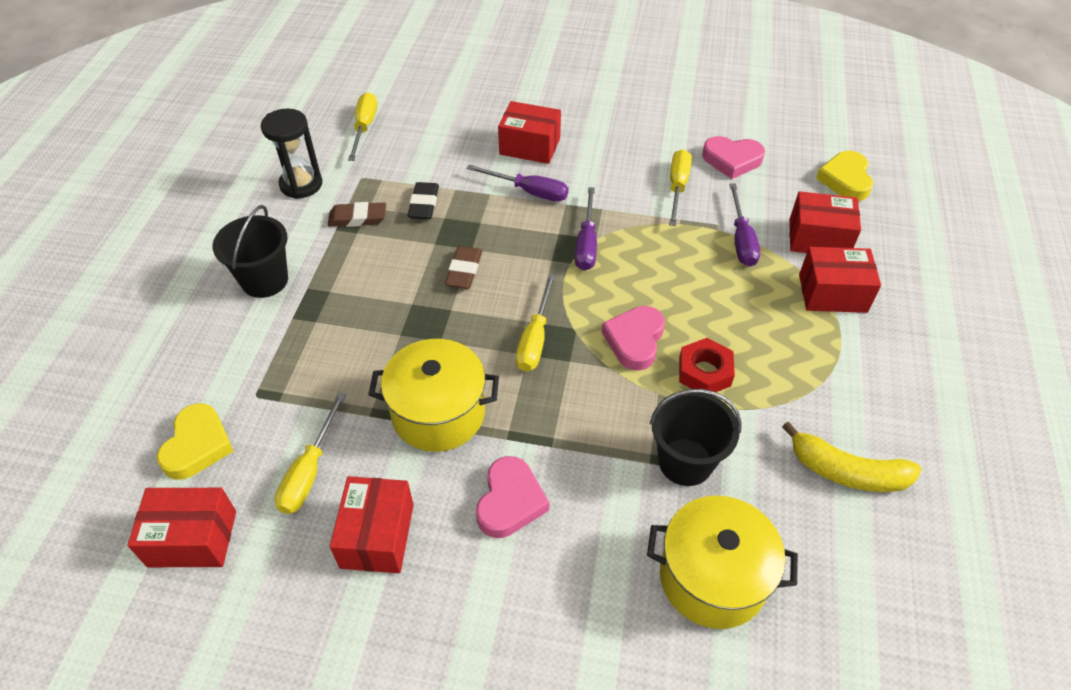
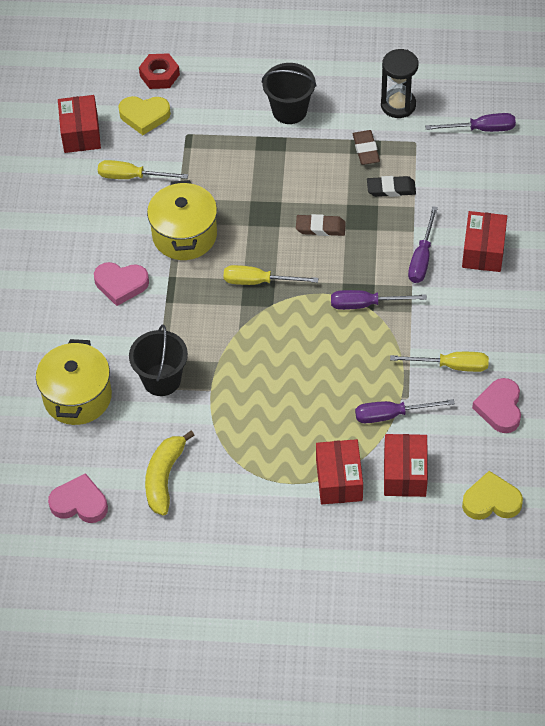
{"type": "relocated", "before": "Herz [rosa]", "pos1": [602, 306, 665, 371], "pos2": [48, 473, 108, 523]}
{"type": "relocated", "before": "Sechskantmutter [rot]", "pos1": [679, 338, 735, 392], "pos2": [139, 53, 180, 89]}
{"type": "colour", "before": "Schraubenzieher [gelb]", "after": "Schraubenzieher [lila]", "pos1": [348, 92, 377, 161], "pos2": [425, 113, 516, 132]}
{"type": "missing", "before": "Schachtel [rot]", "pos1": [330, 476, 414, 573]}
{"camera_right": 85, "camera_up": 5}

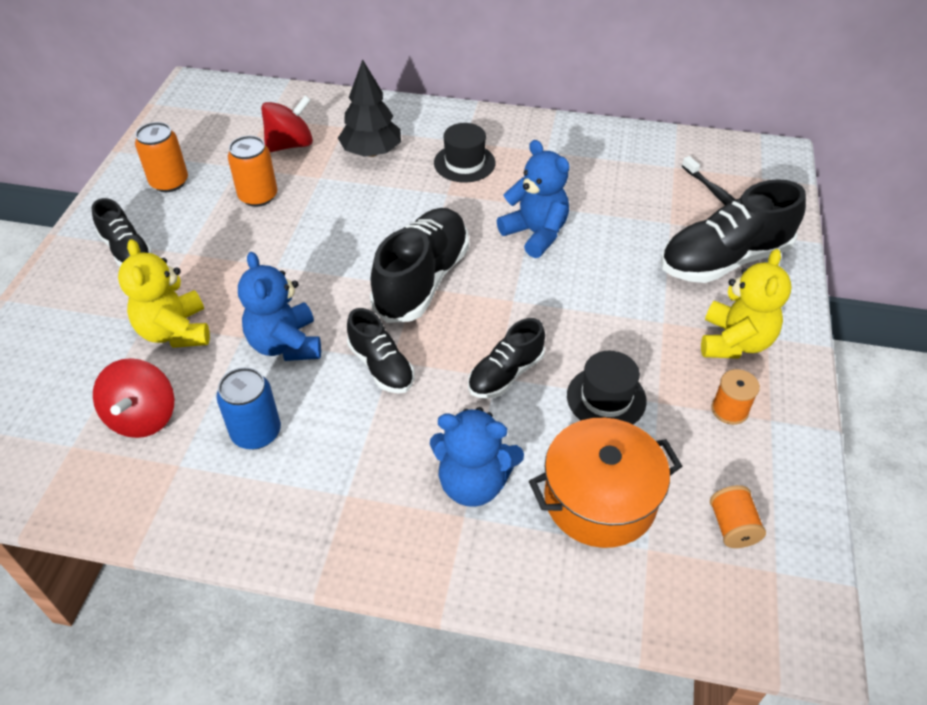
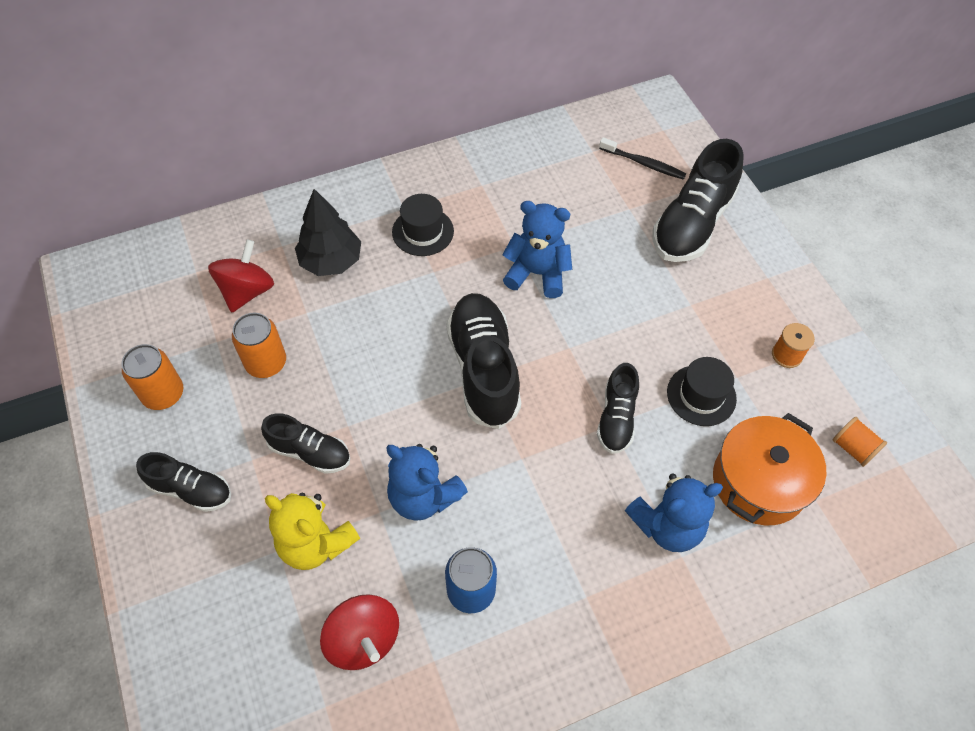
{"type": "relocated", "before": "Schuh [schwarz]", "pos1": [347, 308, 414, 394], "pos2": [261, 413, 350, 474]}
{"type": "missing", "before": "Teddybär [gelb]", "pos1": [701, 249, 792, 359]}
{"camera_right": -35, "camera_up": 10}

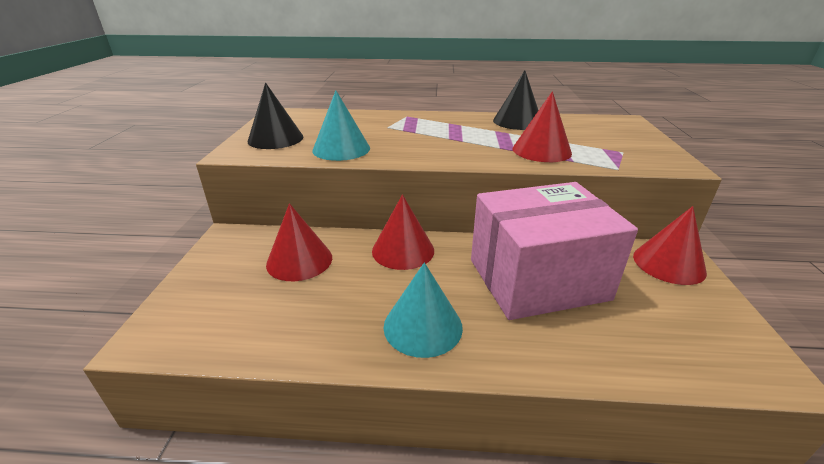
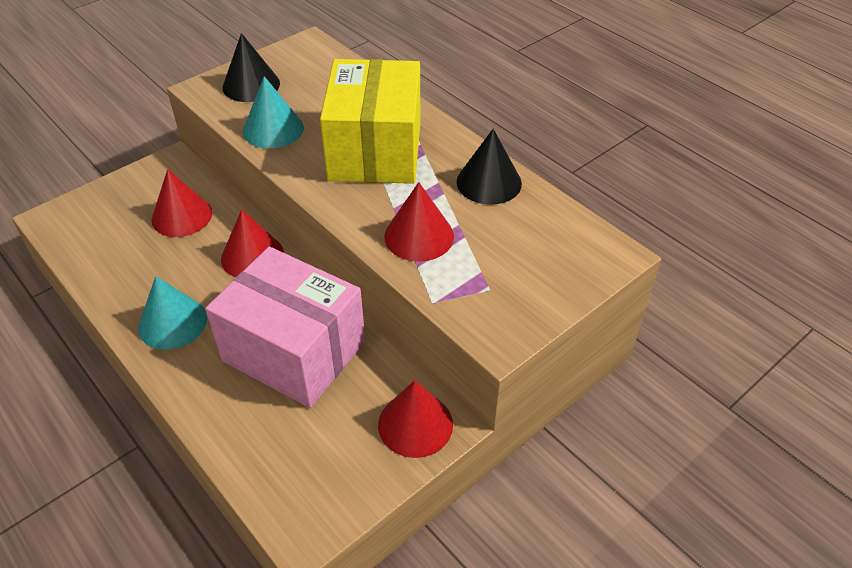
{"type": "appeared", "after": "Schachtel [gelb]", "pos2": [320, 59, 420, 184]}
{"camera_right": 45, "camera_up": 15}

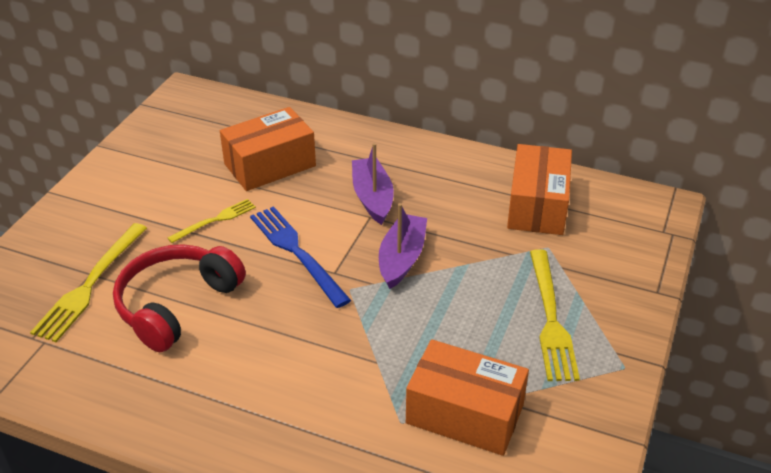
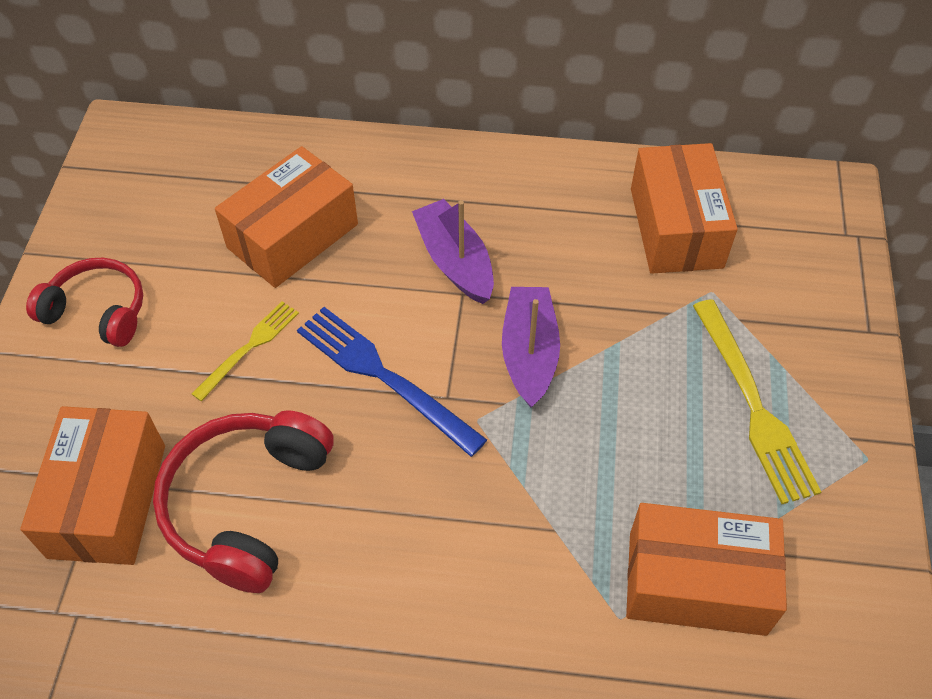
{"type": "exchanged", "before": "Gabel [gelb]", "after": "Schachtel [orange]", "pos1": [30, 223, 147, 342], "pos2": [20, 406, 165, 565]}
{"type": "appeared", "after": "Kopfhörer [rot]", "pos2": [26, 258, 143, 347]}
{"camera_right": -15, "camera_up": 15}

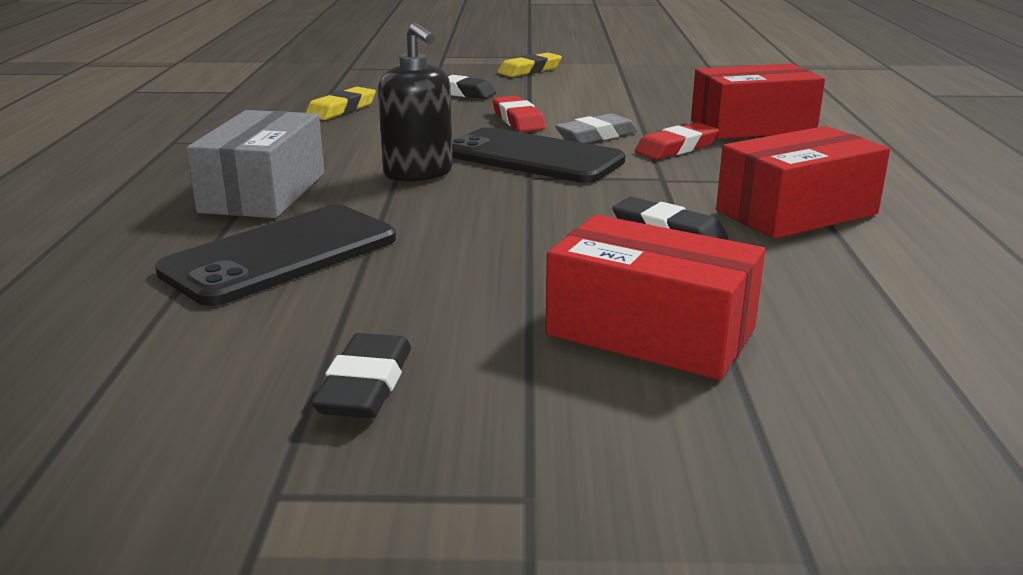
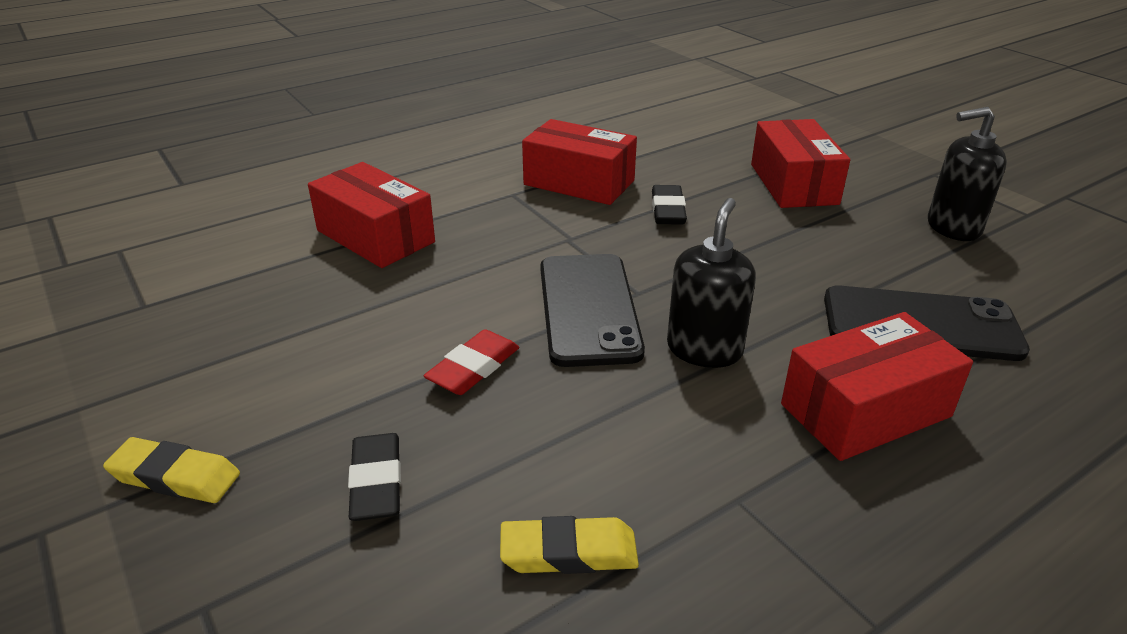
{"type": "colour", "before": "Schachtel [grau]", "after": "Schachtel [rot]", "pos1": [186, 110, 324, 218], "pos2": [781, 312, 973, 461]}
{"type": "exchanged", "before": "Radiergummi [schwarz]", "after": "Seifenspender [schwarz]", "pos1": [311, 333, 411, 418], "pos2": [928, 107, 1007, 241]}
{"type": "missing", "before": "Radiergummi [grau]", "pos1": [555, 114, 638, 143]}
{"type": "missing", "before": "Radiergummi [rot]", "pos1": [635, 123, 719, 160]}
{"camera_right": -125, "camera_up": 10}

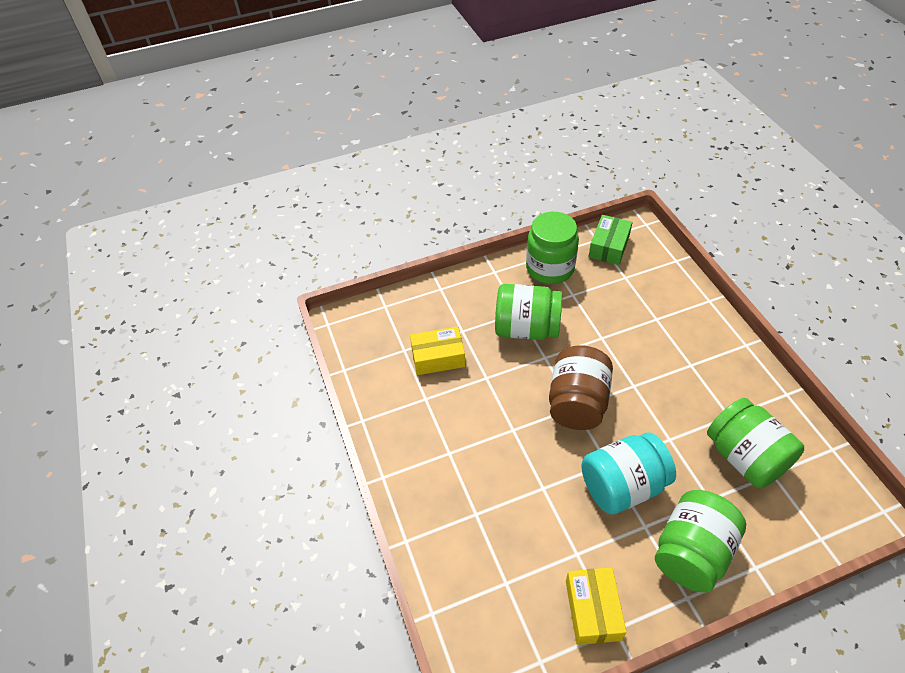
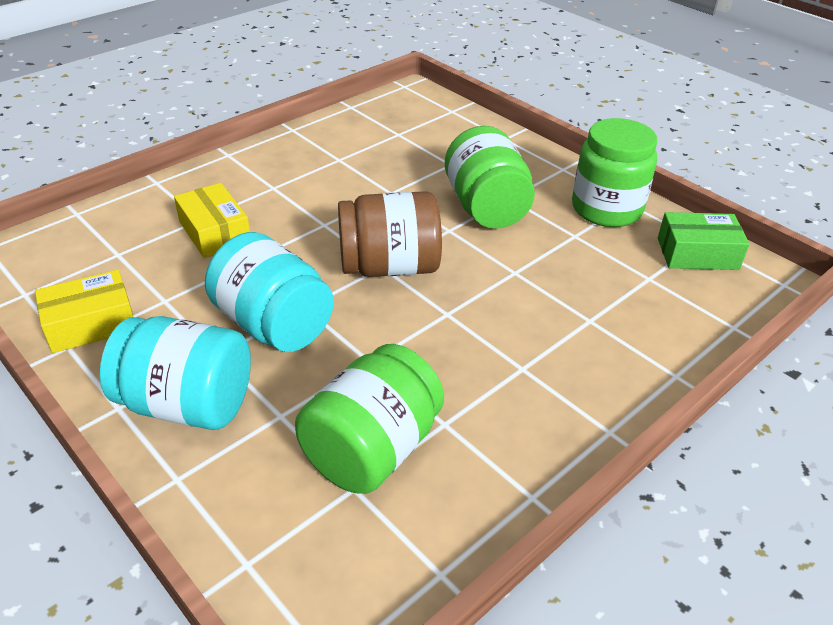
{"type": "colour", "before": "Einmachglas [grün]", "after": "Einmachglas [türkis]", "pos1": [655, 490, 746, 592], "pos2": [100, 316, 251, 430]}
{"type": "relocated", "before": "Schachtel [gelb]", "pos1": [410, 327, 465, 375], "pos2": [174, 183, 250, 258]}
{"camera_right": 65, "camera_up": -10}

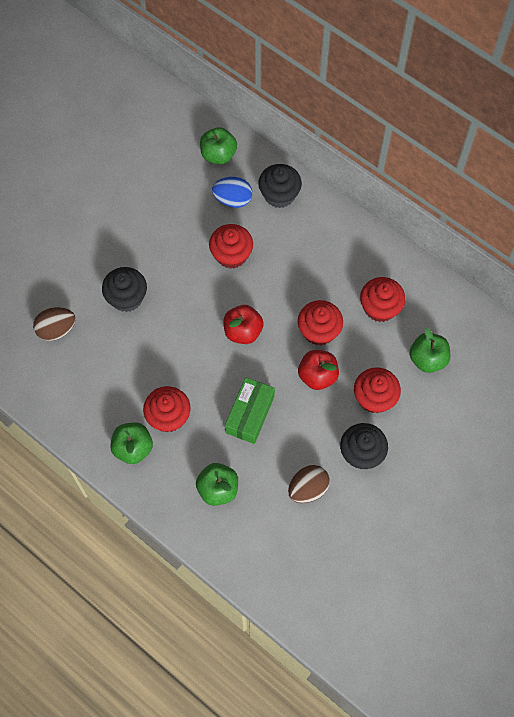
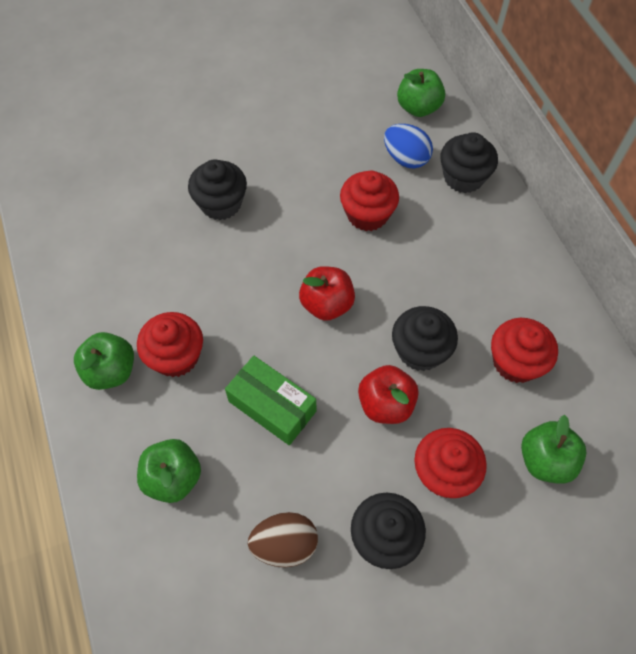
{"type": "spun", "before": "Schachtel [grün]", "pos1": [225, 377, 275, 444], "pos2": [225, 356, 316, 445], "turn": 75}
{"type": "colour", "before": "Muffin [rot]", "after": "Muffin [schwarz]", "pos1": [298, 300, 343, 346], "pos2": [392, 306, 458, 371]}
{"type": "missing", "before": "Ei [braun]", "pos1": [33, 307, 76, 341]}
{"camera_right": 30, "camera_up": -5}

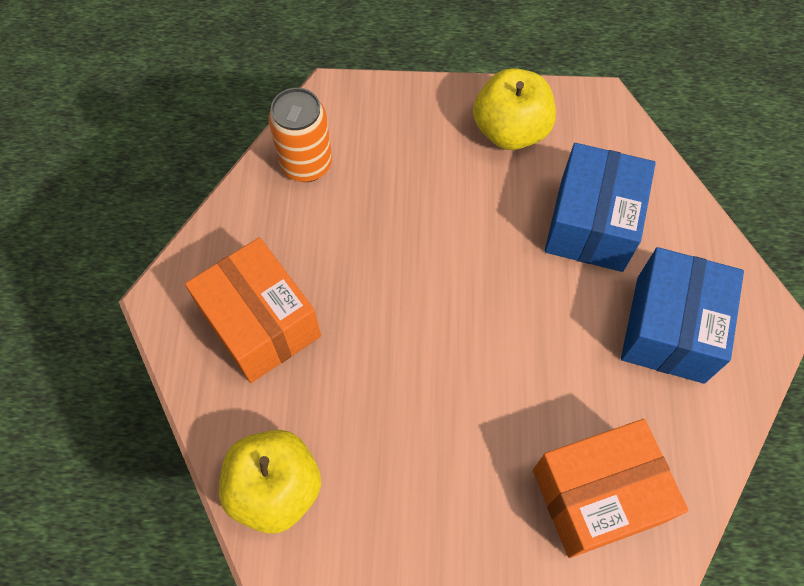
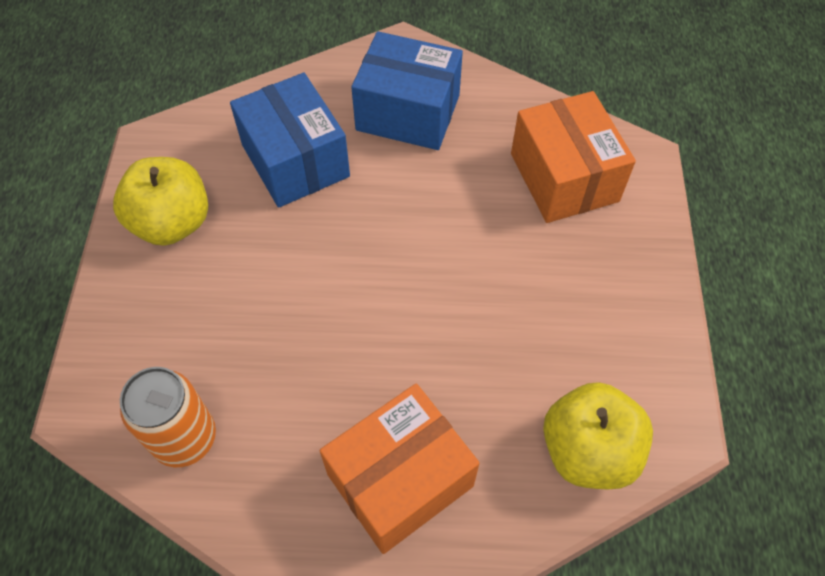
{"type": "spun", "before": "Schachtel [blau]", "pos1": [545, 143, 656, 272], "pos2": [230, 73, 350, 208], "turn": 45}
{"camera_right": -90, "camera_up": -5}

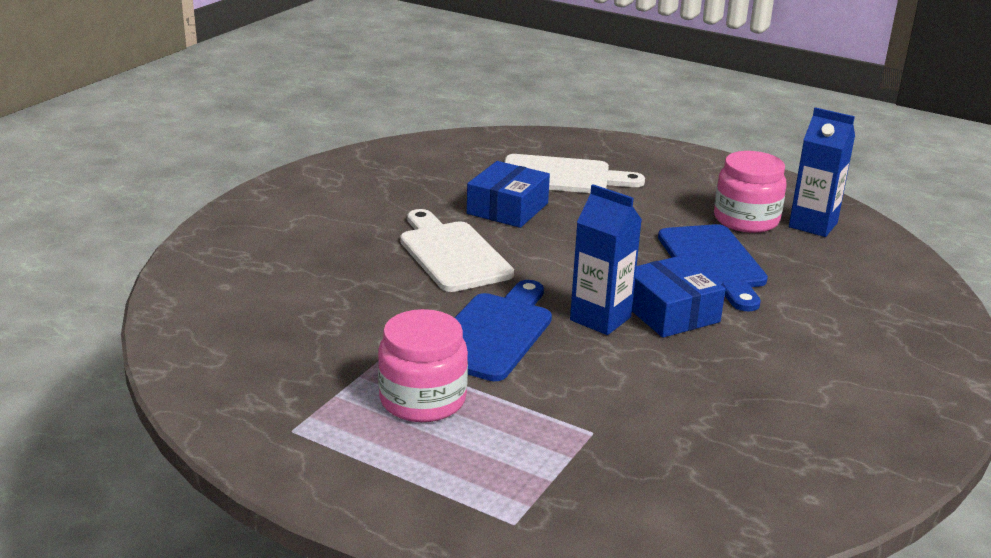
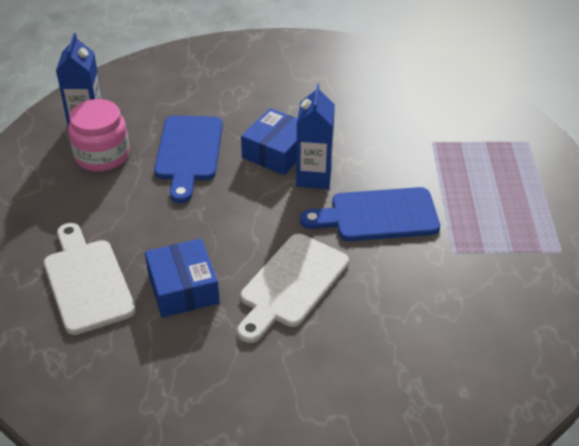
{"type": "spun", "before": "Schachtel [blau]", "pos1": [467, 161, 550, 228], "pos2": [145, 238, 220, 318], "turn": 75}
{"type": "spun", "before": "Schneidebrett [blau]", "pos1": [658, 224, 768, 311], "pos2": [154, 115, 223, 203], "turn": 135}
{"type": "missing", "before": "Einmachglas [rosa]", "pos1": [378, 309, 468, 422]}
{"camera_right": -120, "camera_up": 15}

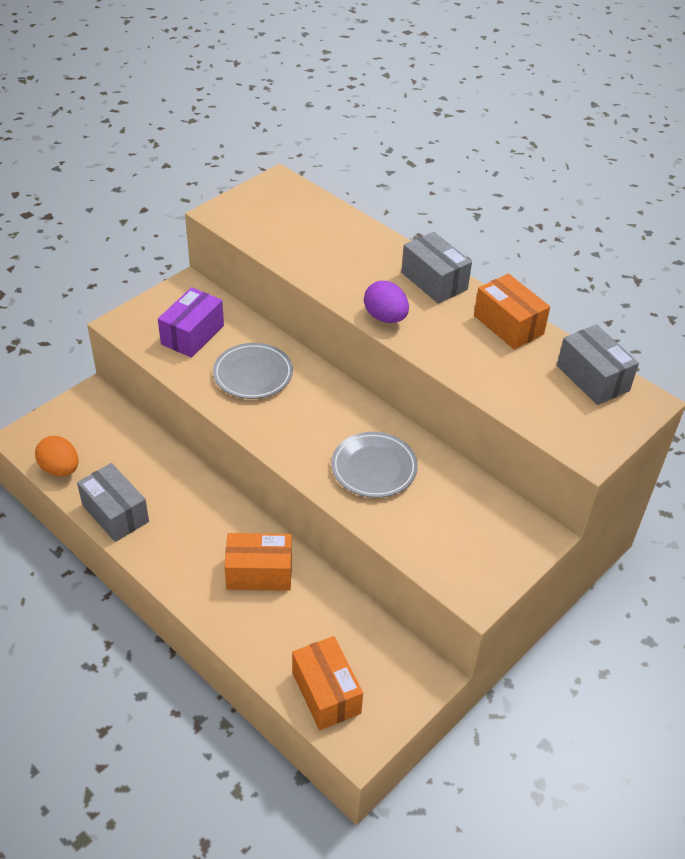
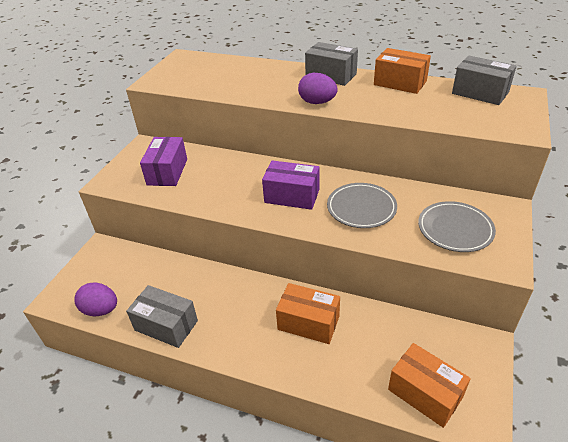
{"type": "colour", "before": "Ei [orange]", "after": "Ei [lila]", "pos1": [35, 436, 79, 476], "pos2": [74, 282, 117, 316]}
{"type": "appeared", "after": "Schachtel [lila]", "pos2": [262, 160, 319, 210]}
{"type": "spun", "before": "Schachtel [orange]", "pos1": [224, 533, 292, 591], "pos2": [276, 283, 340, 344], "turn": 45}
{"type": "relocated", "before": "Teller [grau]", "pos1": [213, 343, 293, 399], "pos2": [418, 201, 496, 252]}
{"camera_right": -20, "camera_up": -5}

